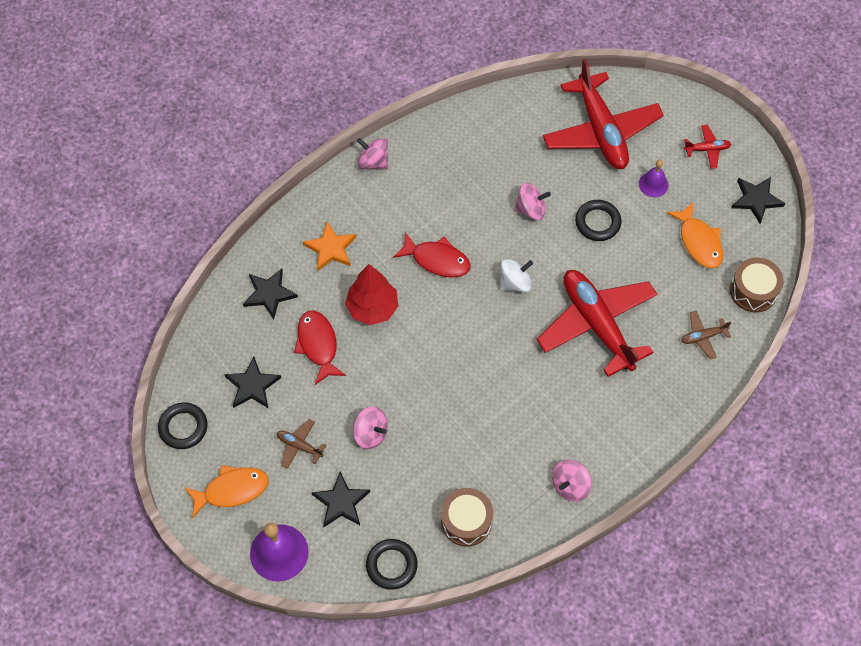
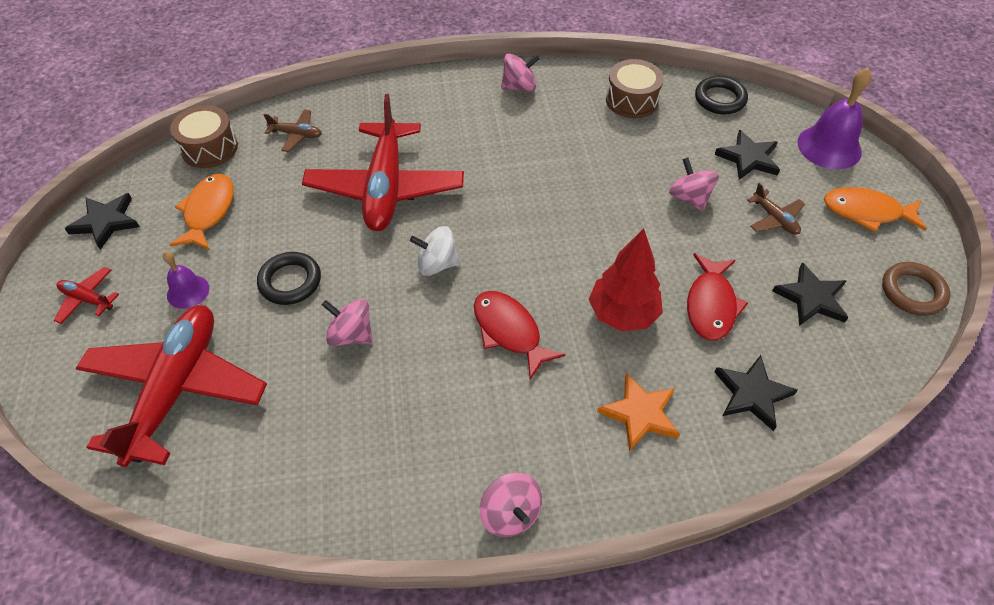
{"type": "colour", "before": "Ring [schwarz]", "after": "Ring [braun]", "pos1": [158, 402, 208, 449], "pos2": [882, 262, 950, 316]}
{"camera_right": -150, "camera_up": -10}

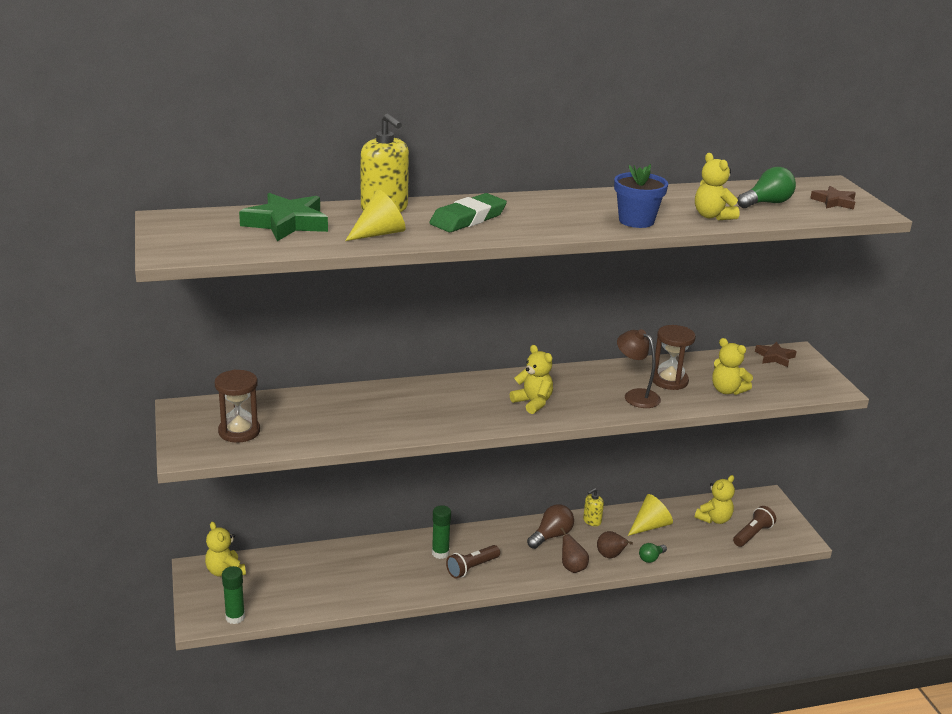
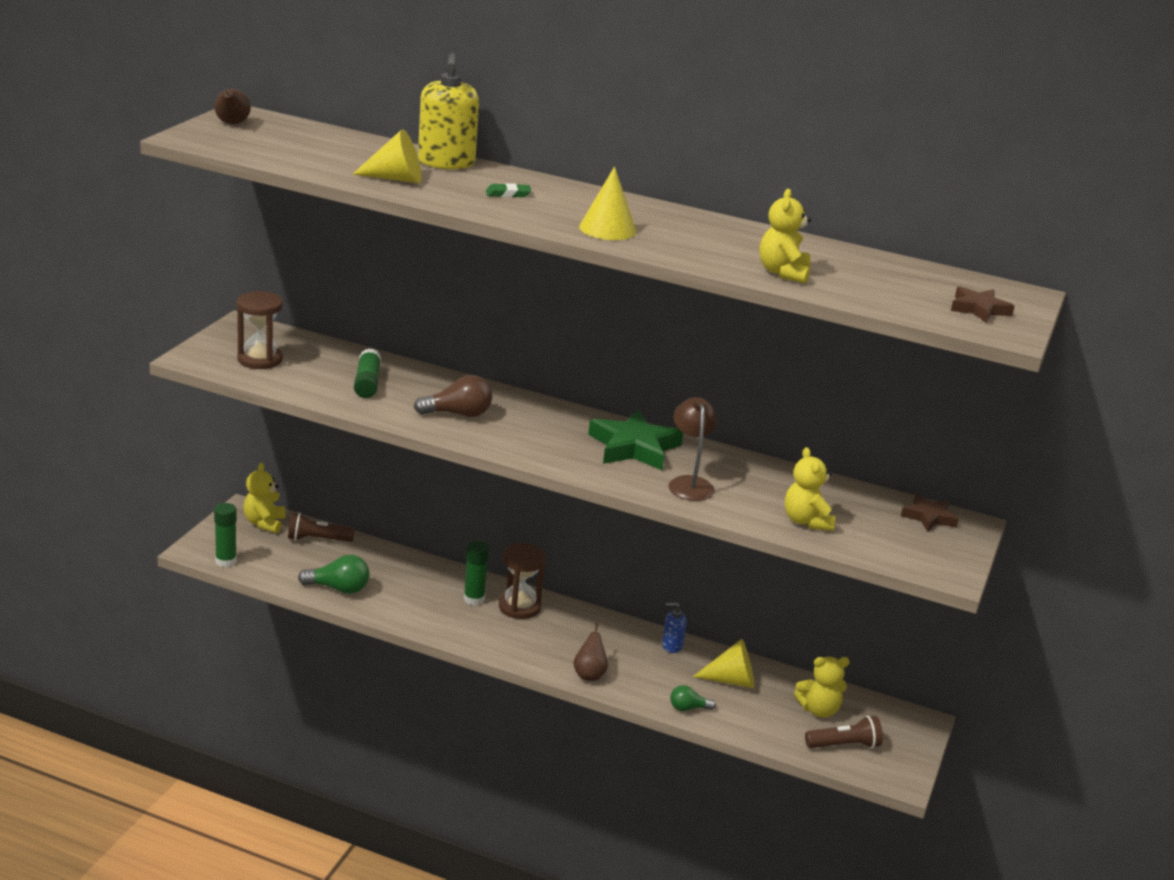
{"type": "relocated", "before": "Birne [braun]", "pos1": [597, 531, 633, 558], "pos2": [214, 89, 251, 124]}
{"type": "relocated", "before": "Taschenlampe [braun]", "pos1": [446, 545, 500, 579], "pos2": [288, 513, 355, 542]}
{"type": "relocated", "before": "Glühbirne [grün]", "pos1": [737, 167, 796, 208], "pos2": [298, 555, 369, 594]}
{"type": "appeared", "after": "Klebestift [grün]", "pos2": [354, 348, 381, 398]}
{"type": "relocated", "before": "Glühbirne [braun]", "pos1": [527, 504, 574, 549], "pos2": [414, 375, 492, 417]}
{"type": "size", "before": "Radiergummi [grün]", "pos1": [429, 193, 507, 232], "pos2": [486, 183, 531, 197], "scale": 0.46}
{"type": "relocated", "before": "Sanduhr [braun]", "pos1": [653, 325, 696, 390], "pos2": [499, 543, 546, 619]}
{"type": "appeared", "after": "Kegel [gelb]", "pos2": [579, 167, 636, 240]}
{"type": "relocated", "before": "Stern [grün]", "pos1": [239, 193, 328, 241], "pos2": [588, 410, 683, 470]}
{"type": "colour", "before": "Seifenspender [gelb]", "after": "Seifenspender [blau]", "pos1": [583, 488, 604, 526], "pos2": [662, 602, 687, 653]}
{"type": "missing", "before": "Teddybär [gelb]", "pos1": [510, 345, 553, 414]}
{"type": "missing", "before": "Blumentopf [blau]", "pos1": [614, 164, 668, 228]}
{"camera_right": 35, "camera_up": 0}

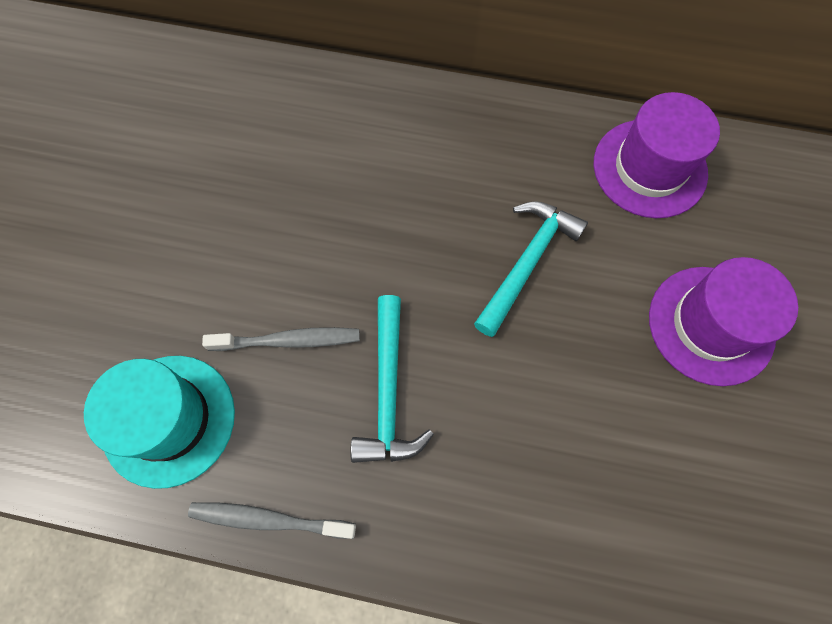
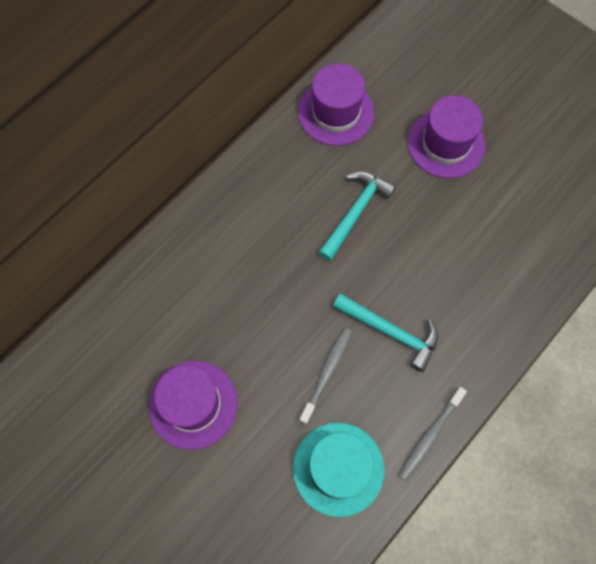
{"type": "appeared", "after": "Hut [lila]", "pos2": [149, 361, 238, 450]}
{"type": "spun", "before": "Hammer [türkis]", "pos1": [474, 201, 588, 337], "pos2": [318, 172, 396, 261], "turn": 60}
{"camera_right": -60, "camera_up": 0}

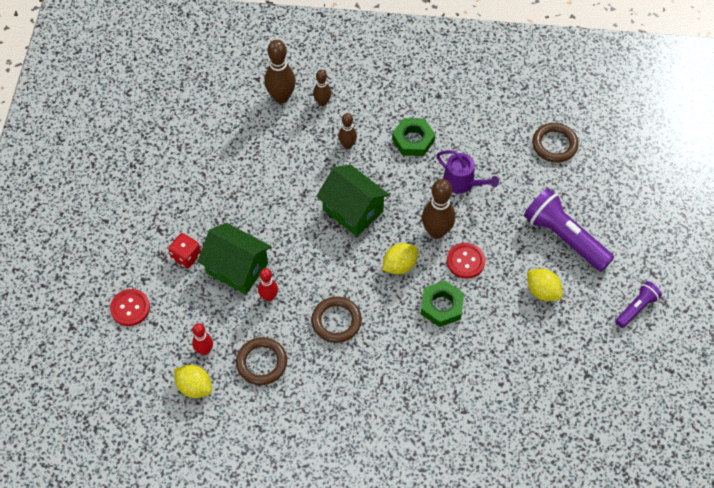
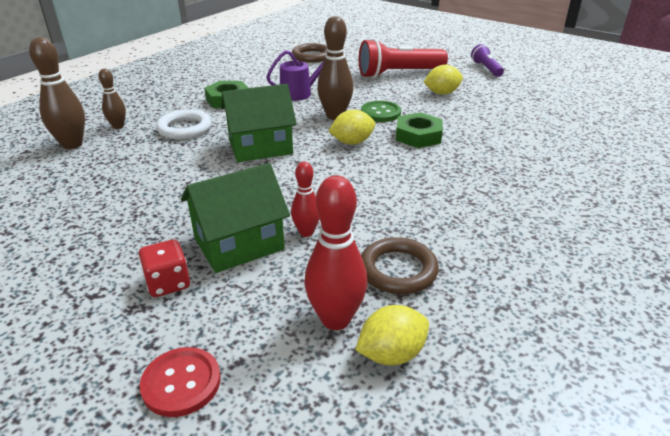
{"type": "exchanged", "before": "Bowlingkegel [braun]", "after": "Ring [weiß]", "pos1": [338, 113, 357, 149], "pos2": [156, 109, 211, 139]}
{"type": "size", "before": "Bowlingkegel [rot]", "pos1": [192, 323, 213, 355], "pos2": [305, 176, 367, 330], "scale": 1.7}
{"type": "spun", "before": "Zitrone [gelb]", "pos1": [382, 243, 418, 274], "pos2": [329, 110, 375, 145], "turn": 75}
{"type": "colour", "before": "Taschenlampe [lila]", "after": "Taschenlampe [rot]", "pos1": [524, 188, 614, 272], "pos2": [359, 39, 448, 78]}
{"type": "colour", "before": "Knopf [rot]", "after": "Knopf [grün]", "pos1": [447, 243, 485, 279], "pos2": [361, 101, 401, 122]}
{"type": "missing", "before": "Ring [braun]", "pos1": [311, 296, 362, 343]}
{"camera_right": -60, "camera_up": -25}

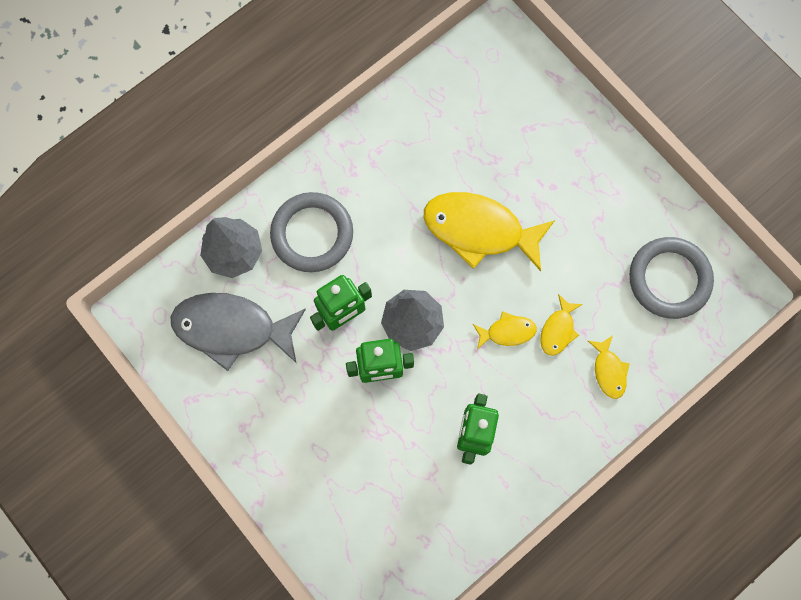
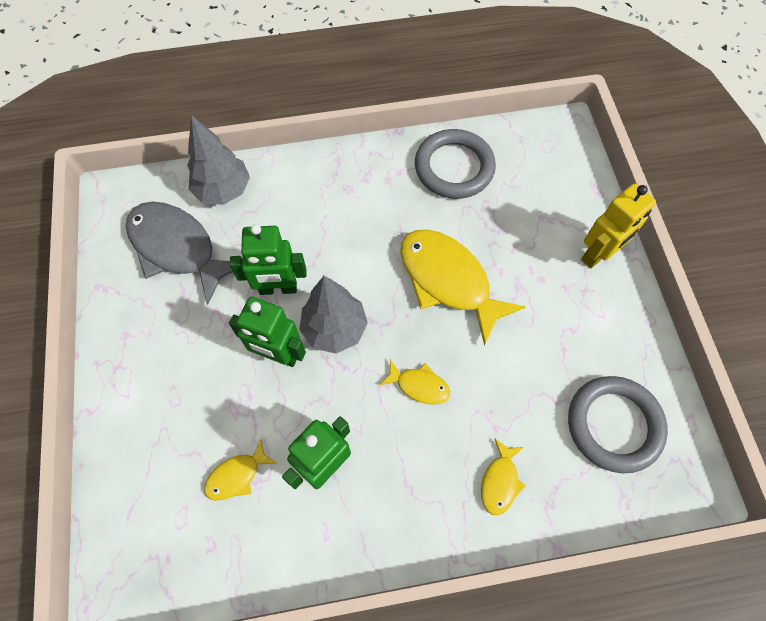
{"type": "relocated", "before": "Fisch [gelb]", "pos1": [540, 294, 583, 356], "pos2": [204, 439, 276, 501]}
{"type": "relocated", "before": "Ring [grau]", "pos1": [270, 192, 353, 272], "pos2": [415, 129, 496, 199]}
{"type": "appeared", "after": "Roboter [gelb]", "pos2": [581, 183, 656, 268]}
{"camera_right": 30, "camera_up": -10}

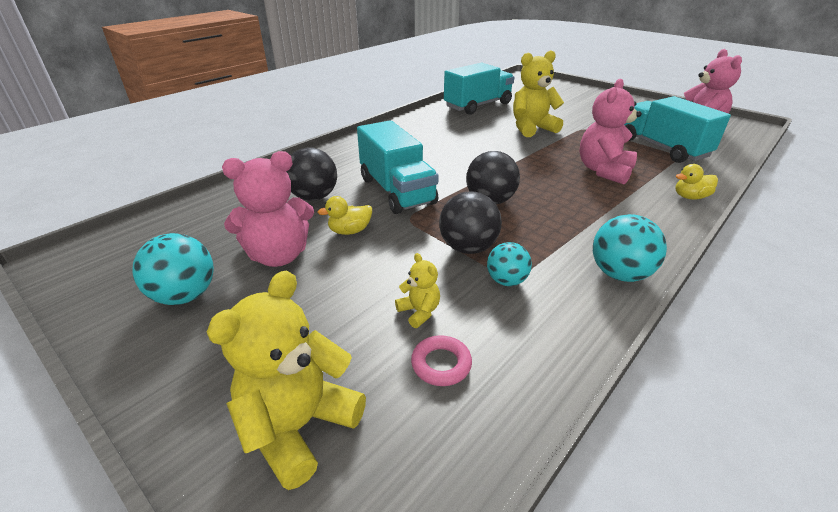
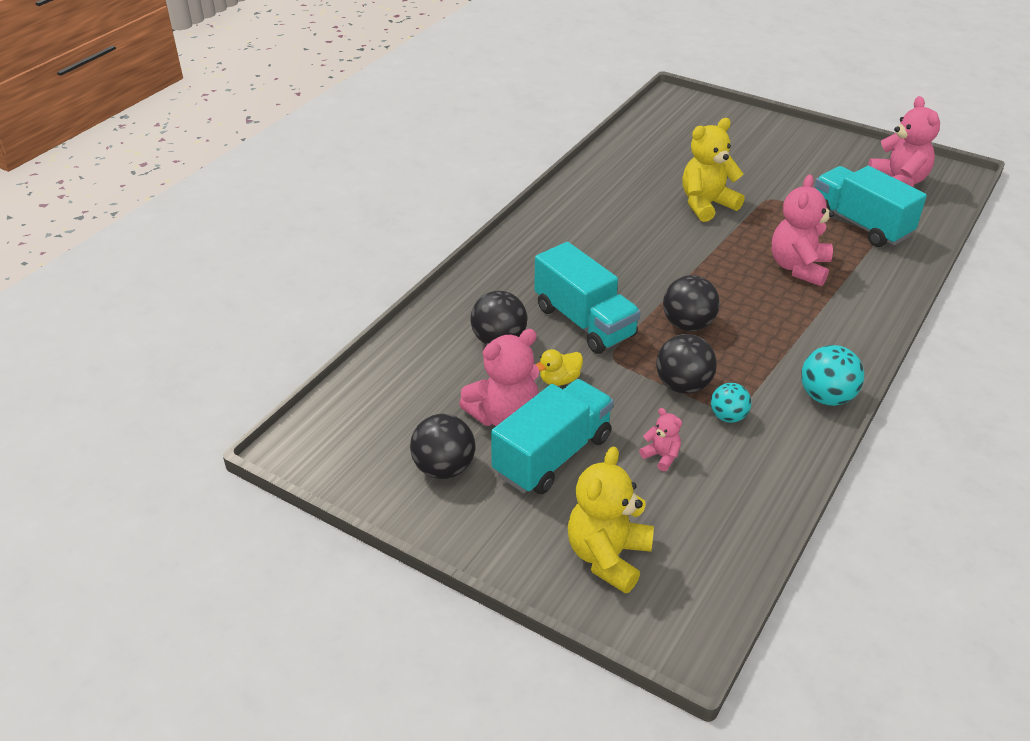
{"type": "colour", "before": "Ball [türkis]", "after": "Ball [schwarz]", "pos1": [132, 233, 214, 305], "pos2": [410, 414, 475, 479]}
{"type": "relocated", "before": "Lastwagen [türkis]", "pos1": [444, 63, 514, 115], "pos2": [491, 379, 614, 494]}
{"type": "colour", "before": "Teddybär [gelb]", "after": "Teddybär [rosa]", "pos1": [395, 253, 440, 328], "pos2": [639, 408, 682, 471]}
{"type": "missing", "before": "Ring [rosa]", "pos1": [411, 335, 472, 386]}
{"type": "missing", "before": "Ente [gelb]", "pos1": [675, 164, 718, 200]}
{"camera_right": -10, "camera_up": 5}

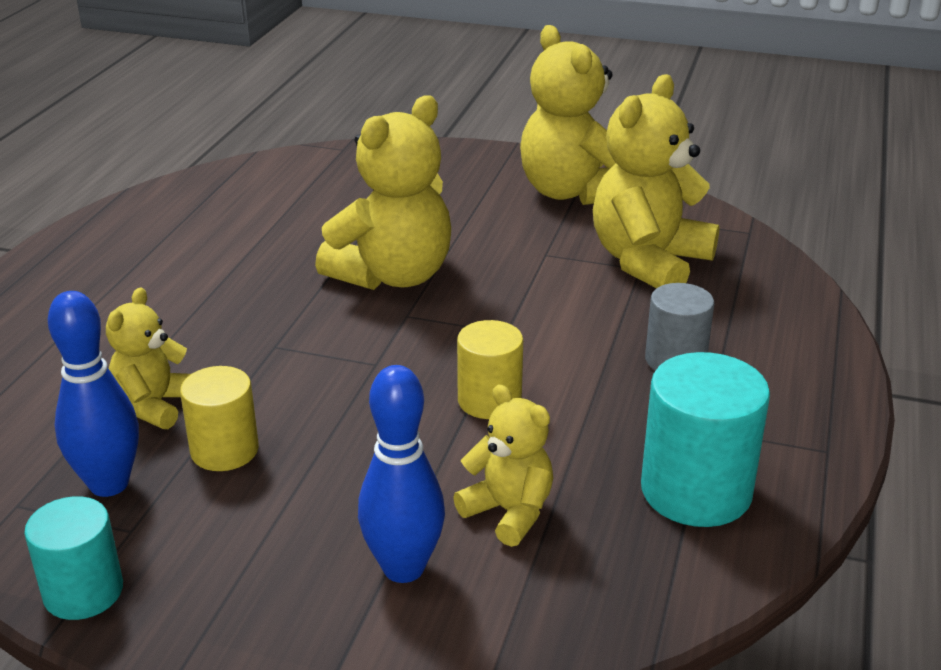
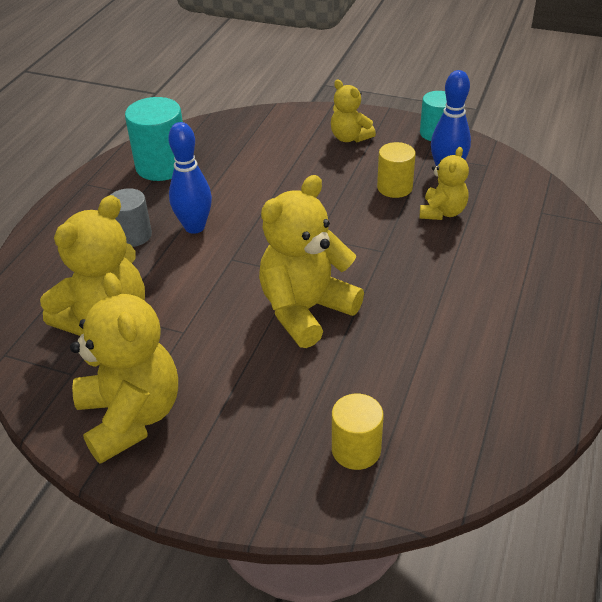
{"type": "relocated", "before": "Bowlingkegel [blau]", "pos1": [358, 365, 445, 583], "pos2": [168, 122, 212, 234]}
{"type": "relocated", "before": "Teddybär [gelb]", "pos1": [453, 385, 553, 547], "pos2": [331, 80, 376, 143]}
{"type": "relocated", "before": "Vollzylinder [gelb]", "pos1": [457, 320, 523, 419], "pos2": [332, 394, 384, 470]}
{"camera_right": -175, "camera_up": 10}

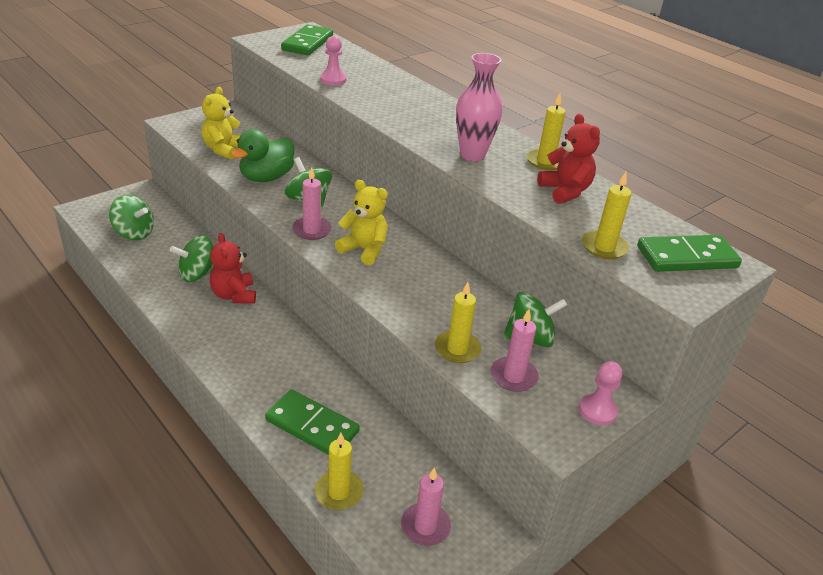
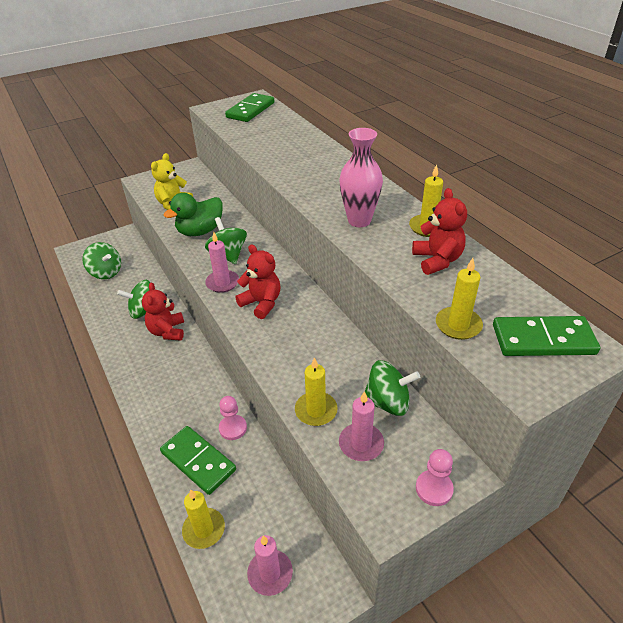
{"type": "relocated", "before": "Bauer [rosa]", "pos1": [320, 36, 347, 86], "pos2": [219, 396, 247, 440]}
{"type": "colour", "before": "Teddybär [gelb]", "after": "Teddybär [rot]", "pos1": [335, 180, 388, 265], "pos2": [235, 244, 280, 319]}
{"camera_right": 15, "camera_up": 5}

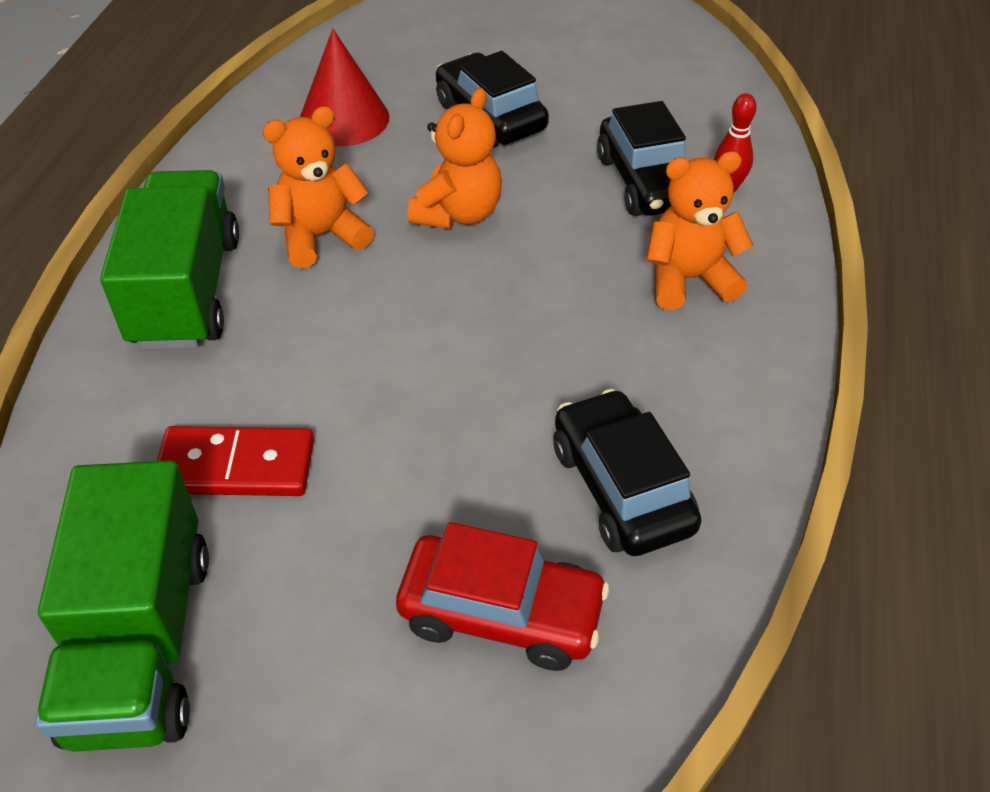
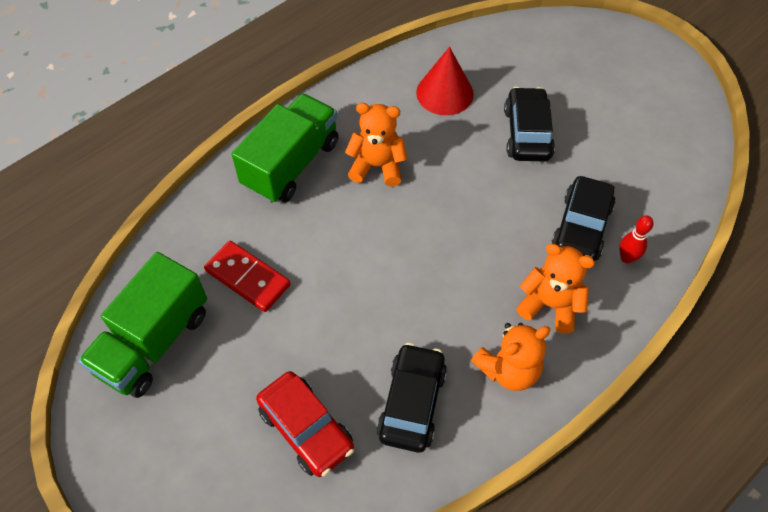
{"type": "relocated", "before": "Teddybär [orange]", "pos1": [408, 88, 502, 229], "pos2": [471, 323, 551, 391]}
{"camera_right": 35, "camera_up": 10}

